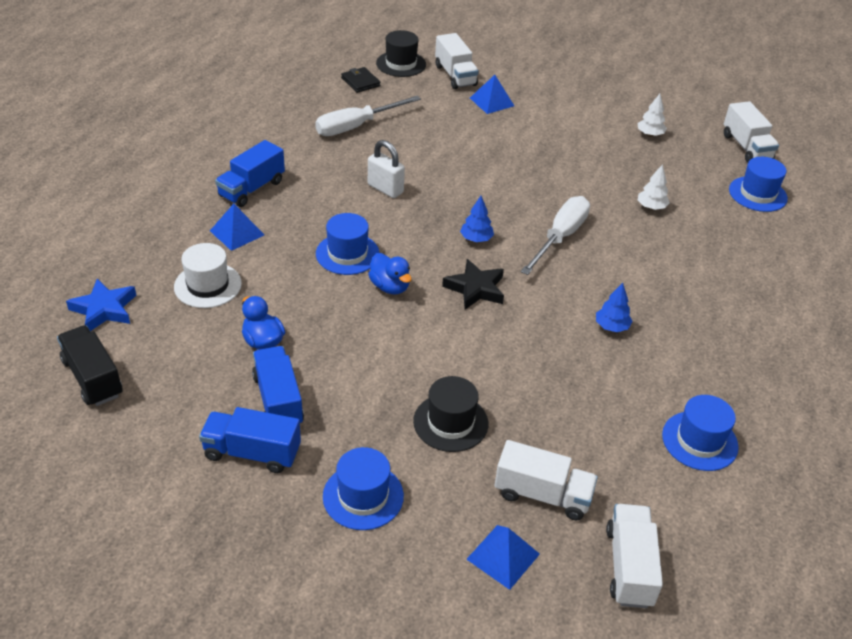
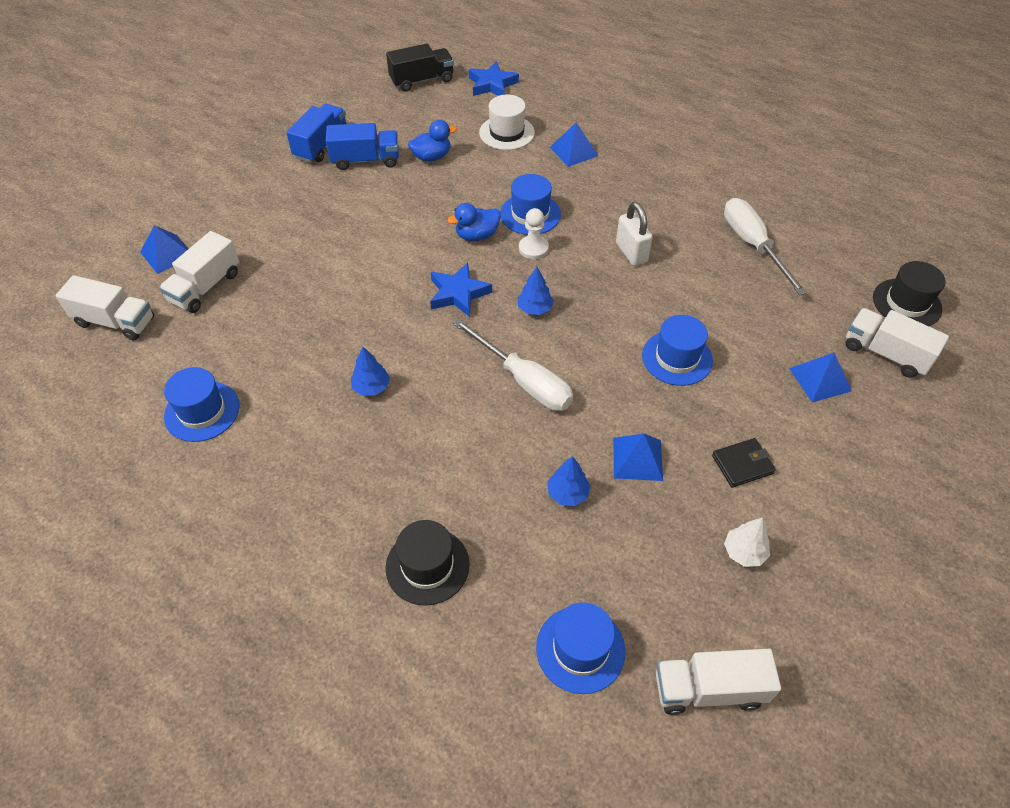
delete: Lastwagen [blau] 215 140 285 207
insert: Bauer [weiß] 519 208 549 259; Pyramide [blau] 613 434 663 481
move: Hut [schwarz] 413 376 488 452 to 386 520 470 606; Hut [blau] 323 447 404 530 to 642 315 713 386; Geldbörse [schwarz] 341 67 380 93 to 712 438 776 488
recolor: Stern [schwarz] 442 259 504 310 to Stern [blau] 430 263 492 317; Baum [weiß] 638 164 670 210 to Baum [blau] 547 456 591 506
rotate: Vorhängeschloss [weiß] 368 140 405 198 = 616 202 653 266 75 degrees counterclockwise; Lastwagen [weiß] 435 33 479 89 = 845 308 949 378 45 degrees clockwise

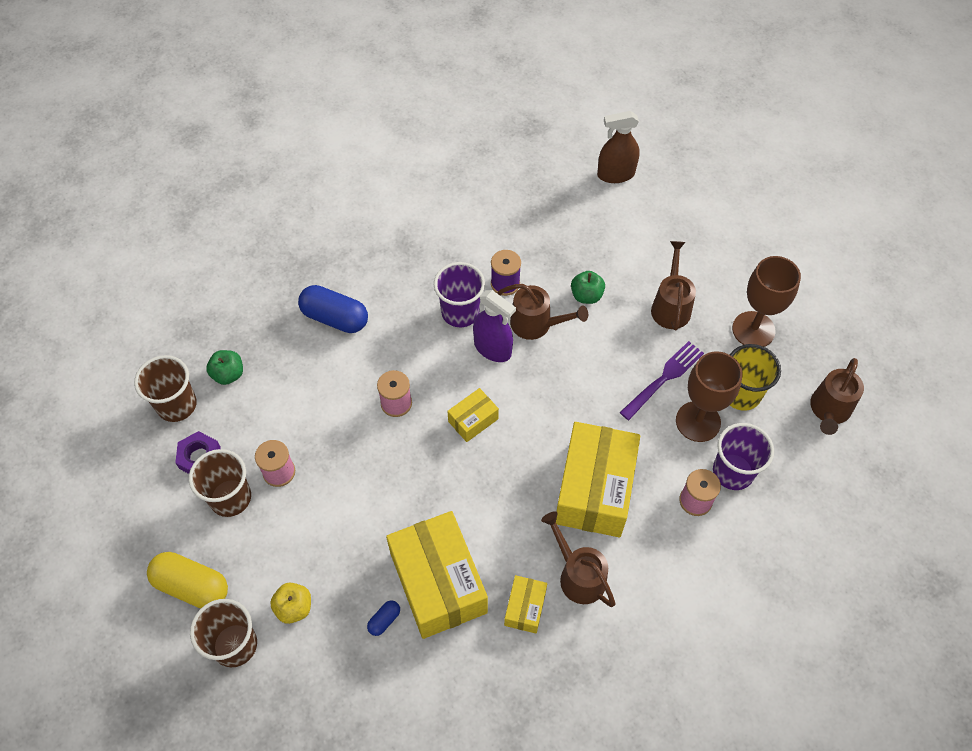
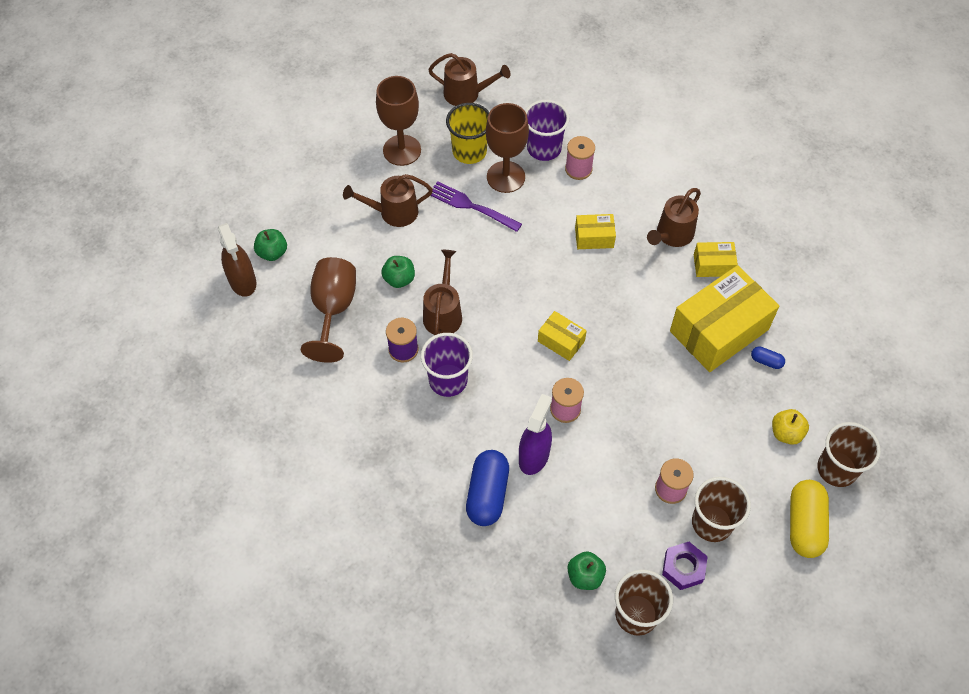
insert: Apfel [grün] 254 229 287 261; Kelch [braun] 301 257 356 363
move: Sprühflasche [lila] 473 290 516 362 to 519 394 552 475
resize: Schachtel [gelb] 556 422 640 537 = 575 214 616 249 x0.47

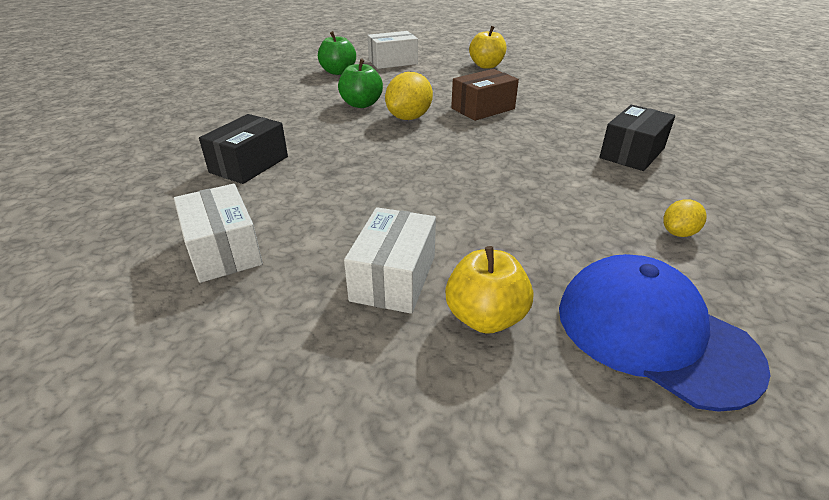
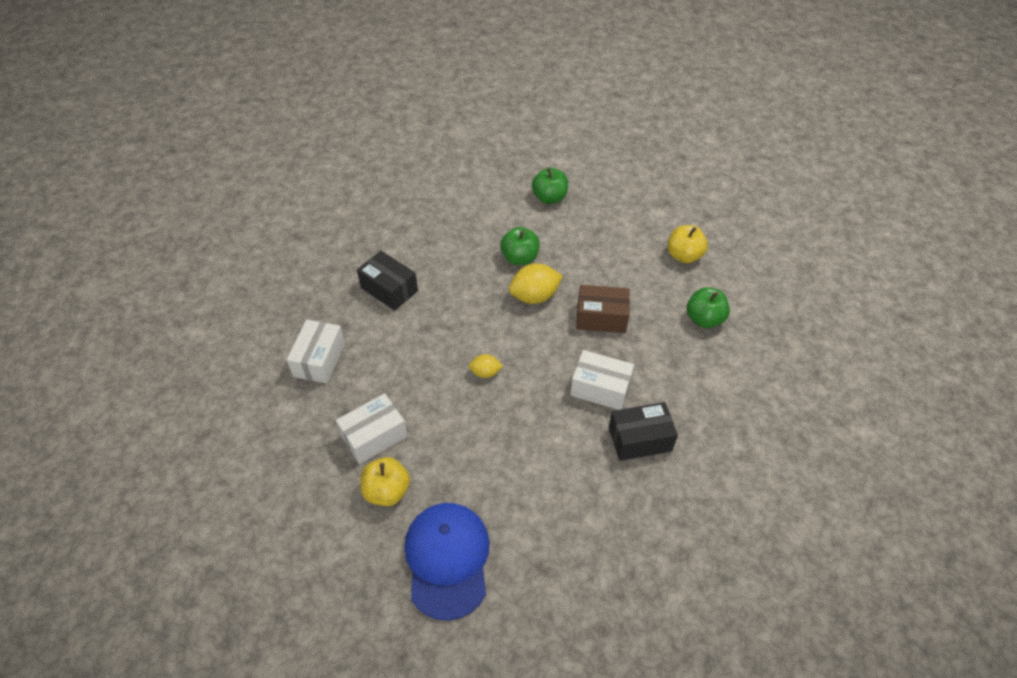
insert: Apfel [grün] 687 287 730 328
move: Zitrone [gelb] 663 199 707 237 to 469 354 503 378; Schachtel [weiß] 367 31 418 69 to 570 350 634 410
rotate: Schachtel [schwarz] 199 114 288 184 = 357 251 418 311 60 degrees clockwise

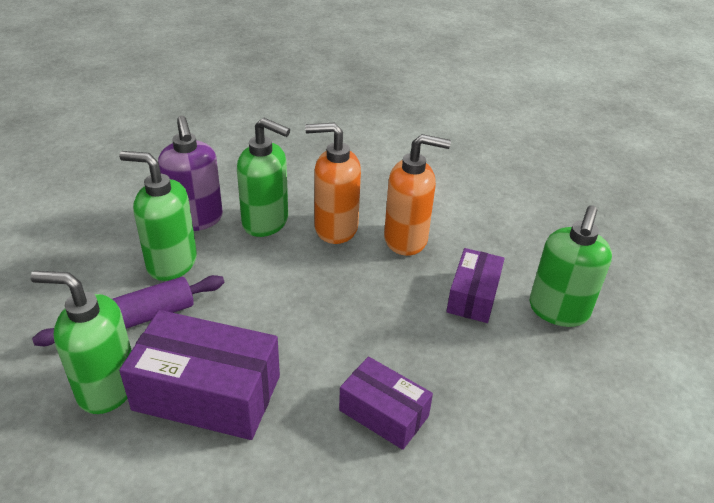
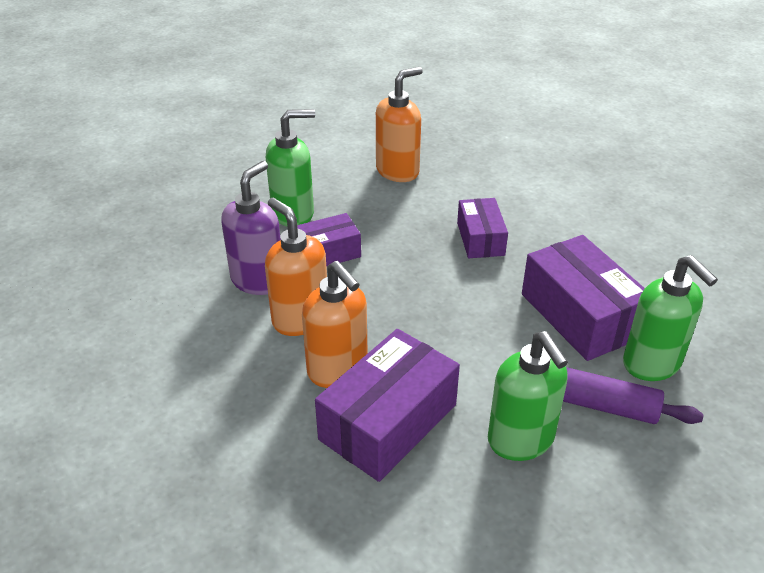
insert: Seifenspender [orange] 376 67 423 182
move: Seifenspender [lila] 158 116 223 231 to 221 161 281 295
replace: Seifenspender [grün] 237 118 290 237 to Schachtel [lila] 315 329 460 482

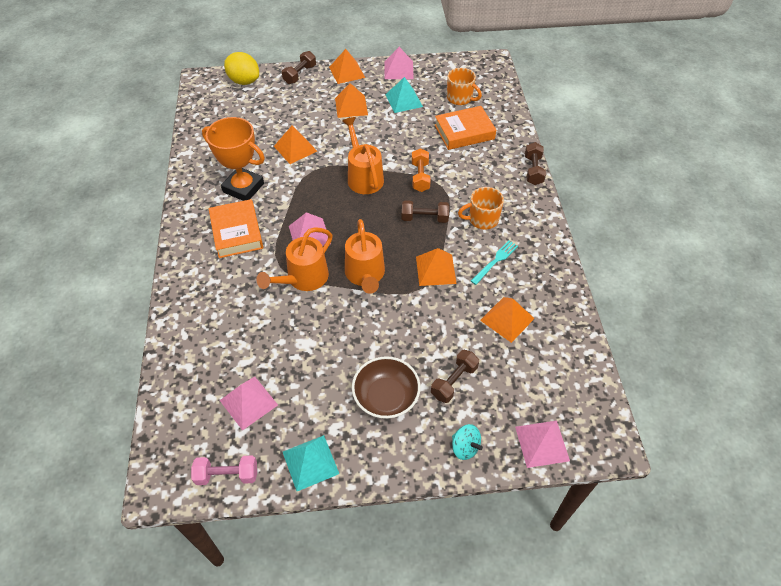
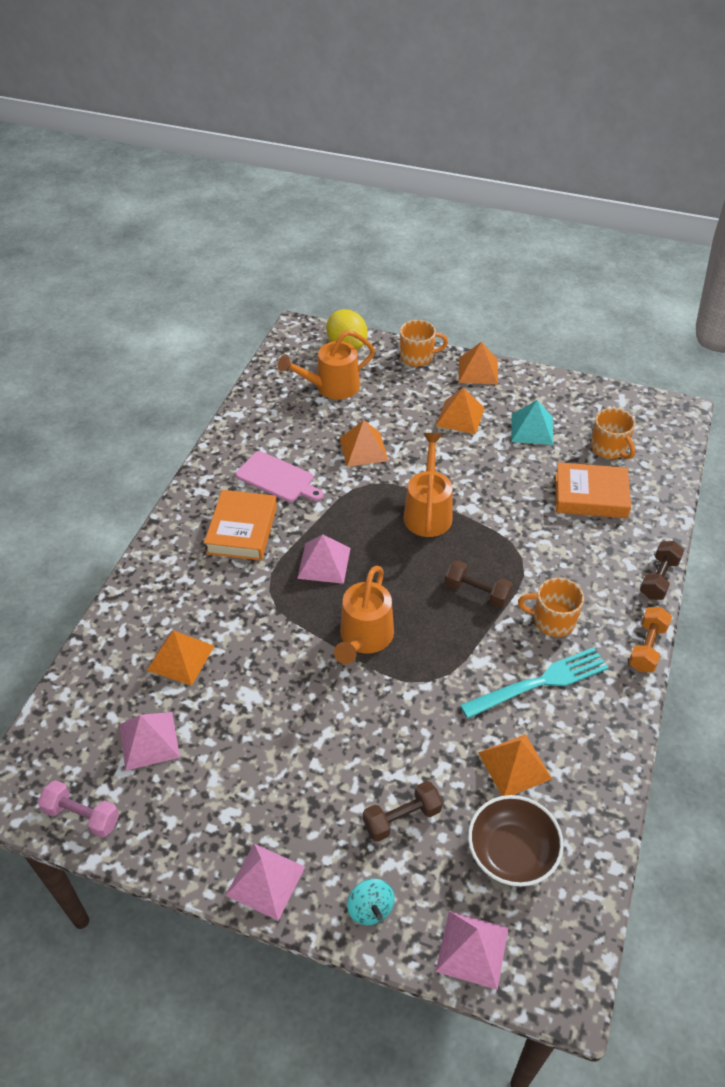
delete: Pyramide [türkis] 283 435 339 491
move: Pyramide [orange] 416 248 457 286 to 147 631 214 686; Pyramide [rosa] 384 47 414 79 to 225 844 305 921; Gießkanne [orange] 256 227 333 291 to 278 330 375 400; Schüssel [braun] 352 356 421 419 to 468 795 564 886; Hantel [orange] 412 148 431 192 to 629 607 672 672
replace: Pokal [orange] 202 117 265 201 to Schneidebrett [rosa] 236 451 323 502; Hantel [braun] 282 51 316 84 to Tasse [orange] 400 320 448 367
resize: Gabel [türkis] 471 240 518 285 = 460 647 609 719 x1.66

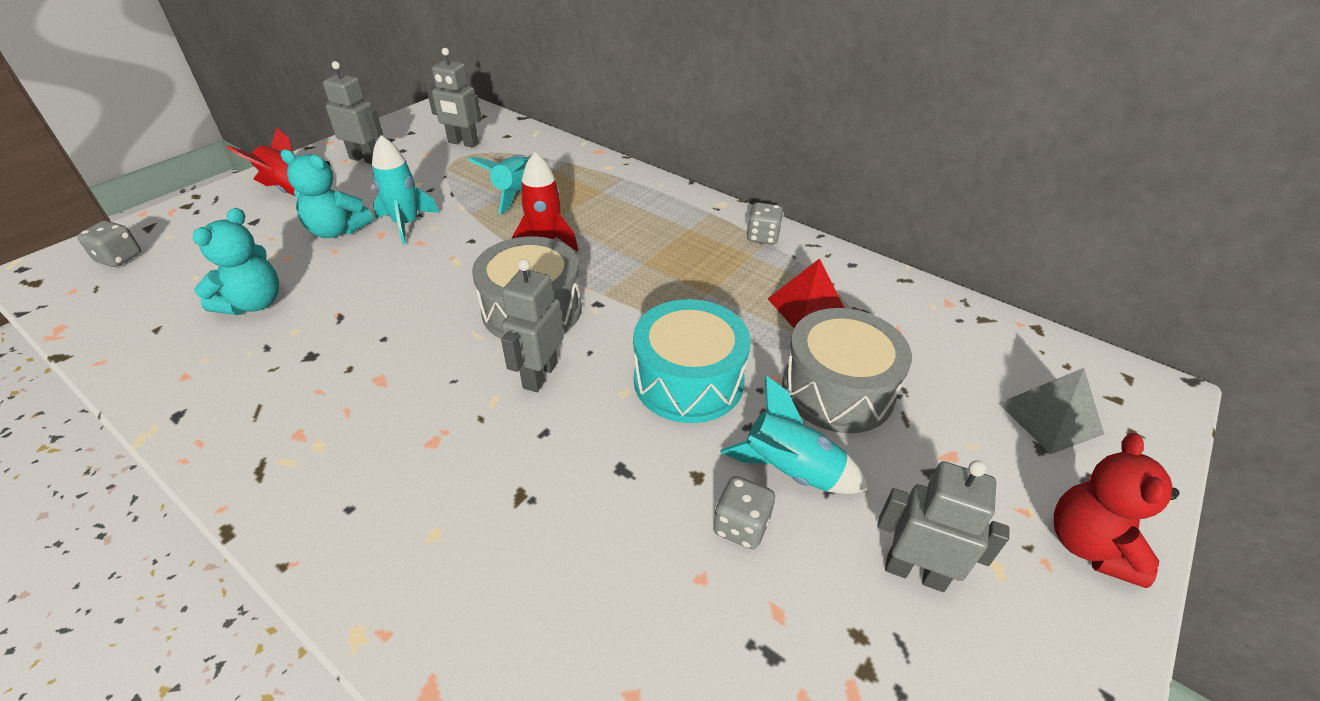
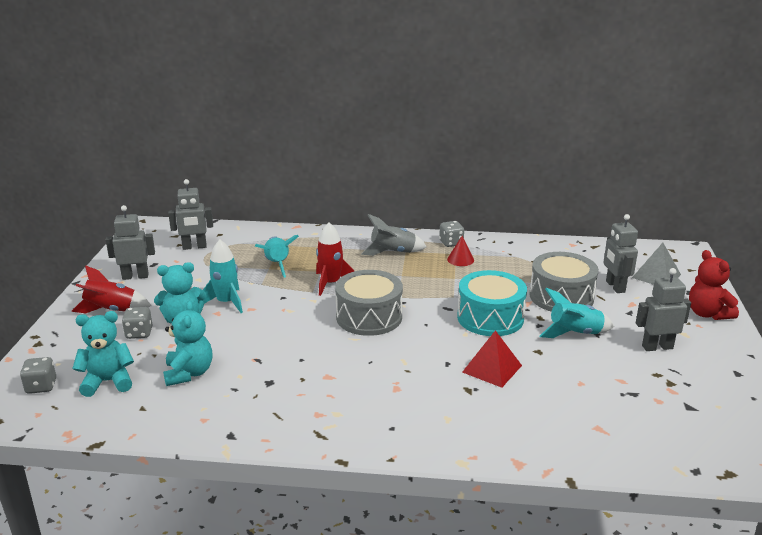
insert: Teddybär [türkis] 72 311 134 397; Rakete [grau] 361 214 427 256; Kegel [rot] 447 236 474 266
move: Spielwürfel [grau] 713 476 775 549 to 122 307 153 339; Pyramide [rot] 768 258 844 328 to 462 330 522 388; Roboter [grau] 501 259 564 392 to 603 214 638 293

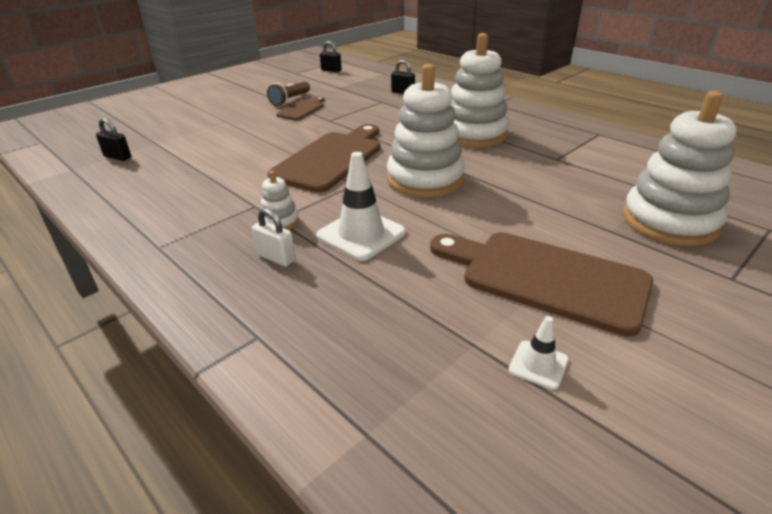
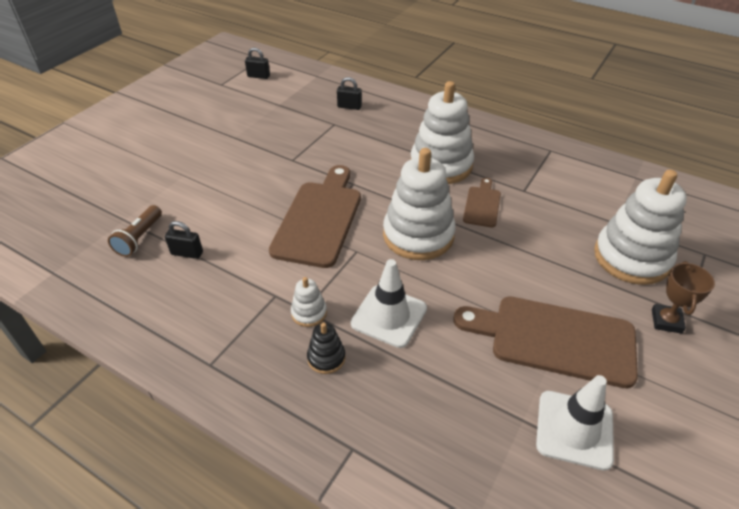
insert: Pokal [braun] 652 261 715 334
move: Taschenlampe [braun] 267 81 310 106 to 108 205 162 257; Vorhängeschloss [schwarz] 96 118 131 161 to 165 221 203 259; Schneidebrett [braun] 277 97 325 120 to 463 178 501 227
replace: Vorhängeschloss [weiß] 252 208 295 266 to Stapelspielzeug [schwarz] 307 322 346 374
resize: Leitkegel [weiß] 508 316 569 390 = 536 375 614 471 x1.92

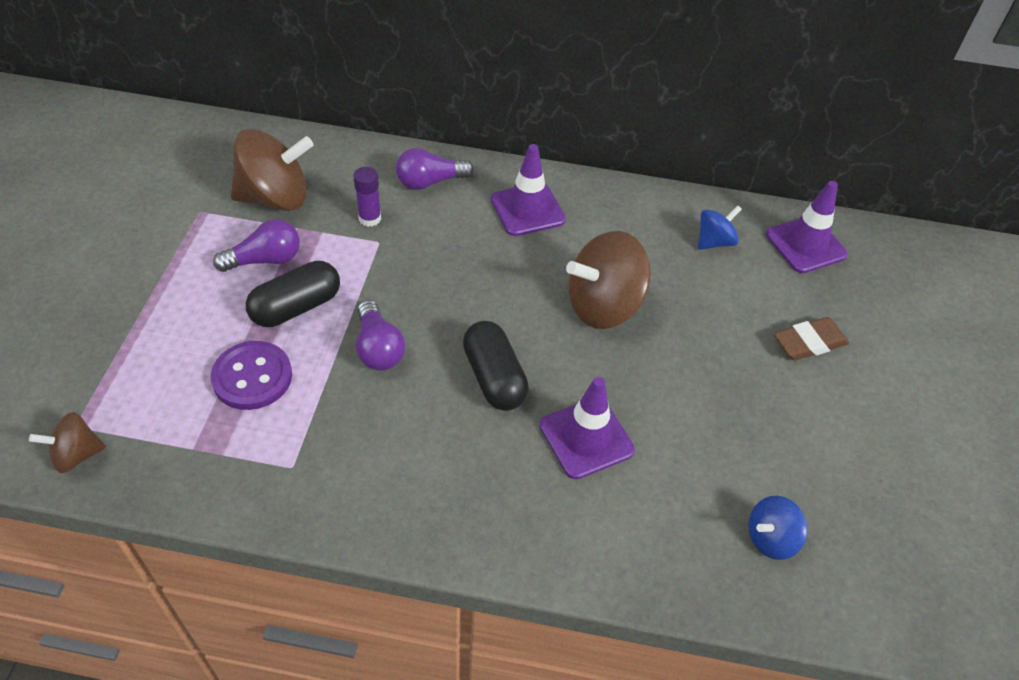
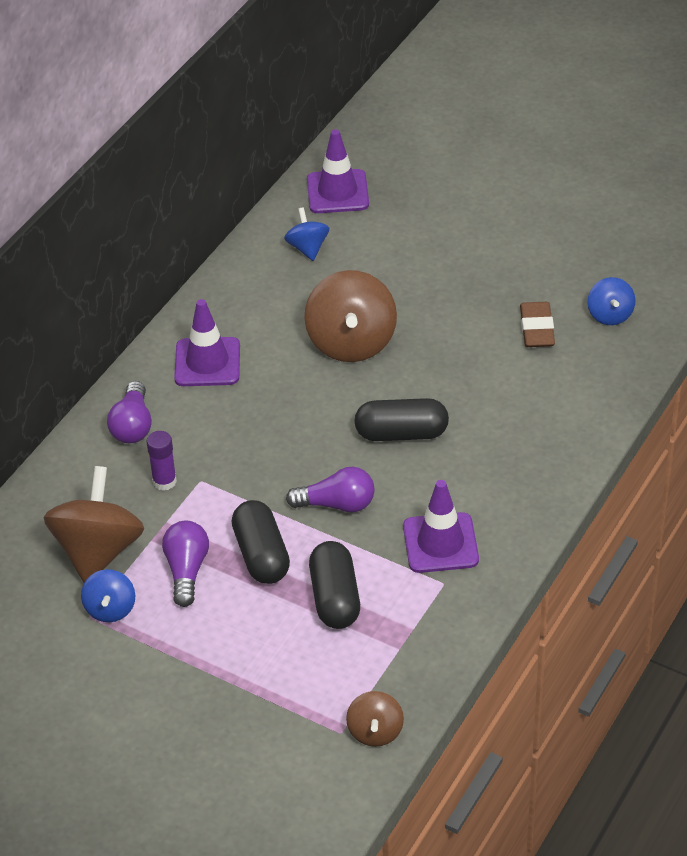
insert: Kreisel [blau] 81 569 135 622
move: Leitkegel [lila] 540 377 635 479 to 403 480 479 573; Radiergummi [braun] 774 317 849 360 to 520 302 555 347
replace: Knopf [lila] 211 341 292 410 to Kapsel [schwarz] 309 541 360 629

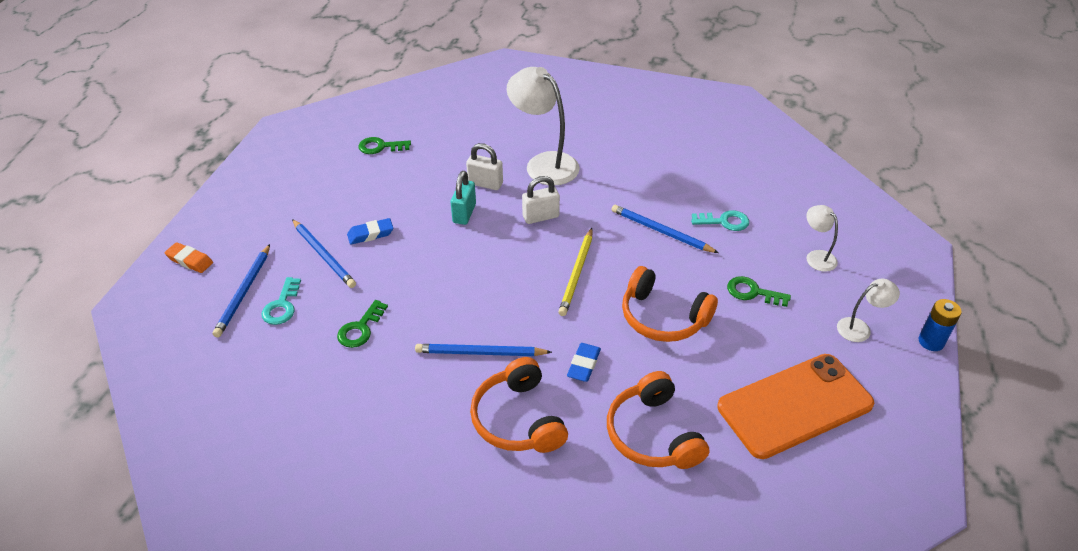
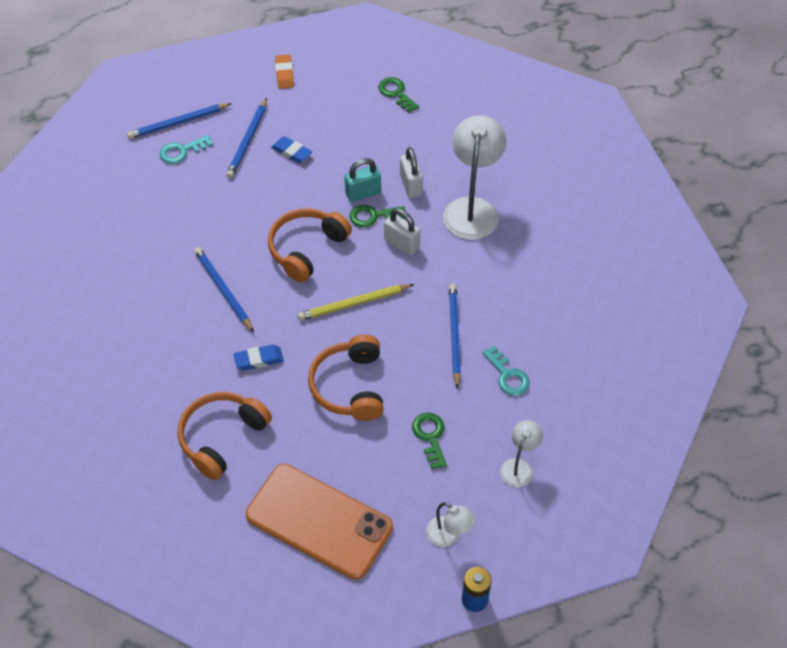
move: Kopfhörer [orange] 470 357 568 453 to 268 208 352 282; Radiergummi [orange] 164 242 213 273 to 275 55 294 89; Schlüssel [grün] 337 300 388 348 to 349 204 405 227

